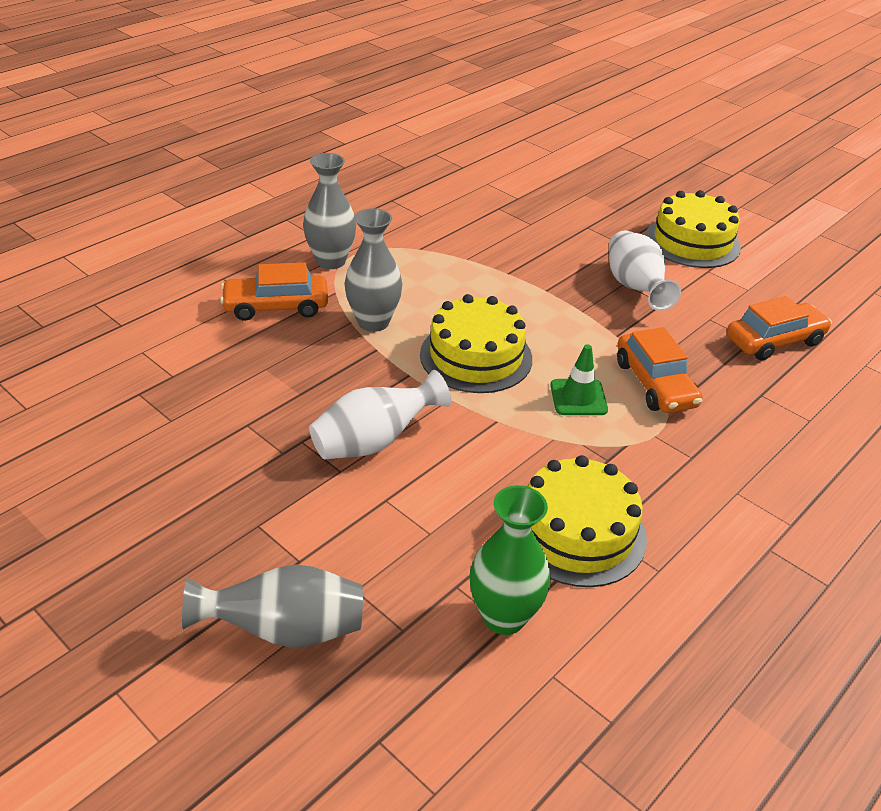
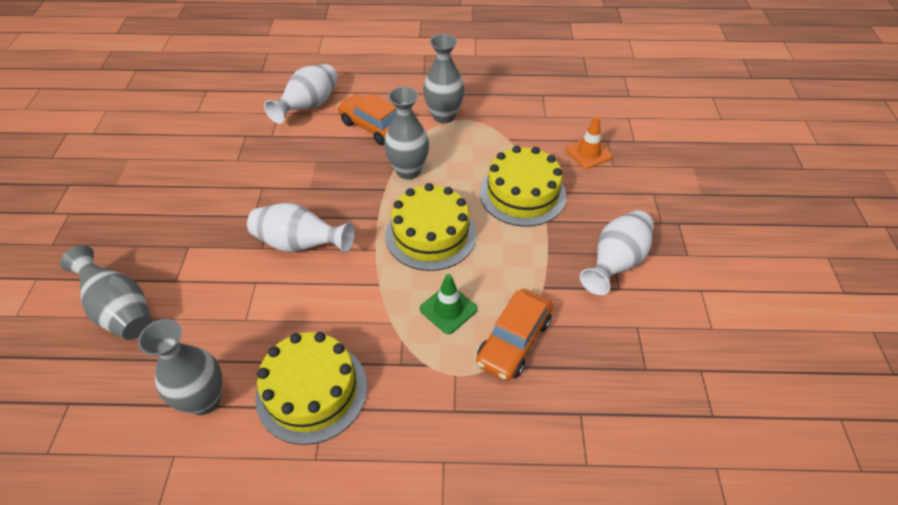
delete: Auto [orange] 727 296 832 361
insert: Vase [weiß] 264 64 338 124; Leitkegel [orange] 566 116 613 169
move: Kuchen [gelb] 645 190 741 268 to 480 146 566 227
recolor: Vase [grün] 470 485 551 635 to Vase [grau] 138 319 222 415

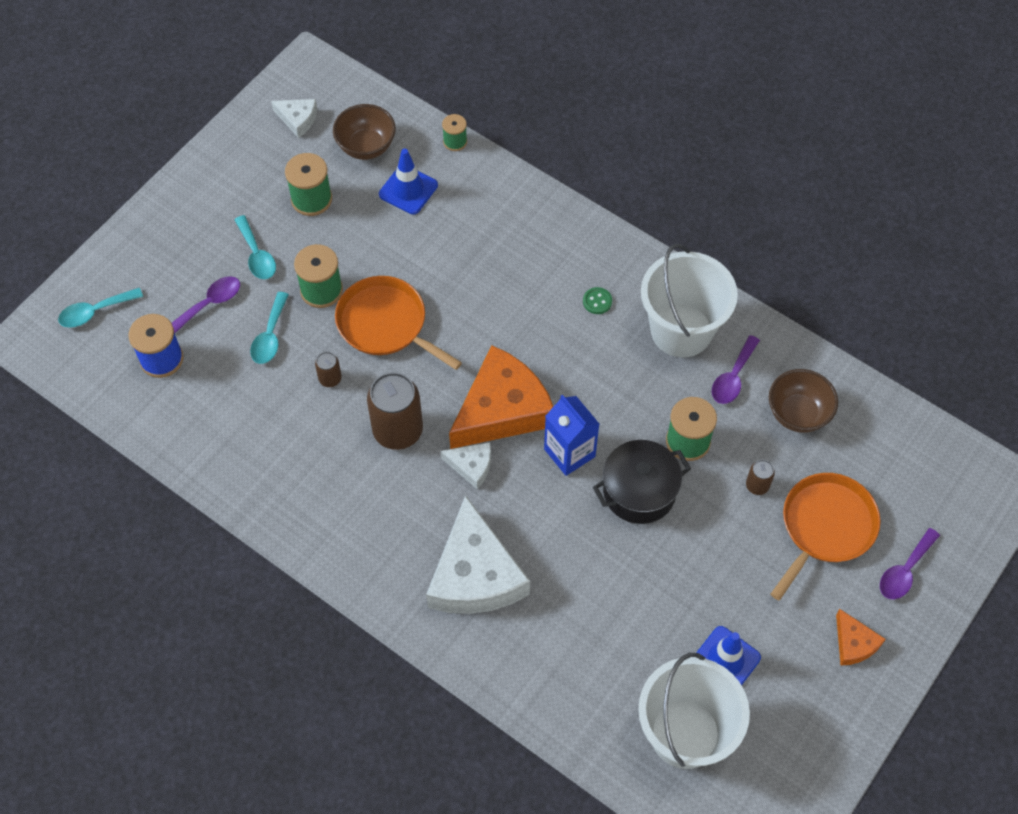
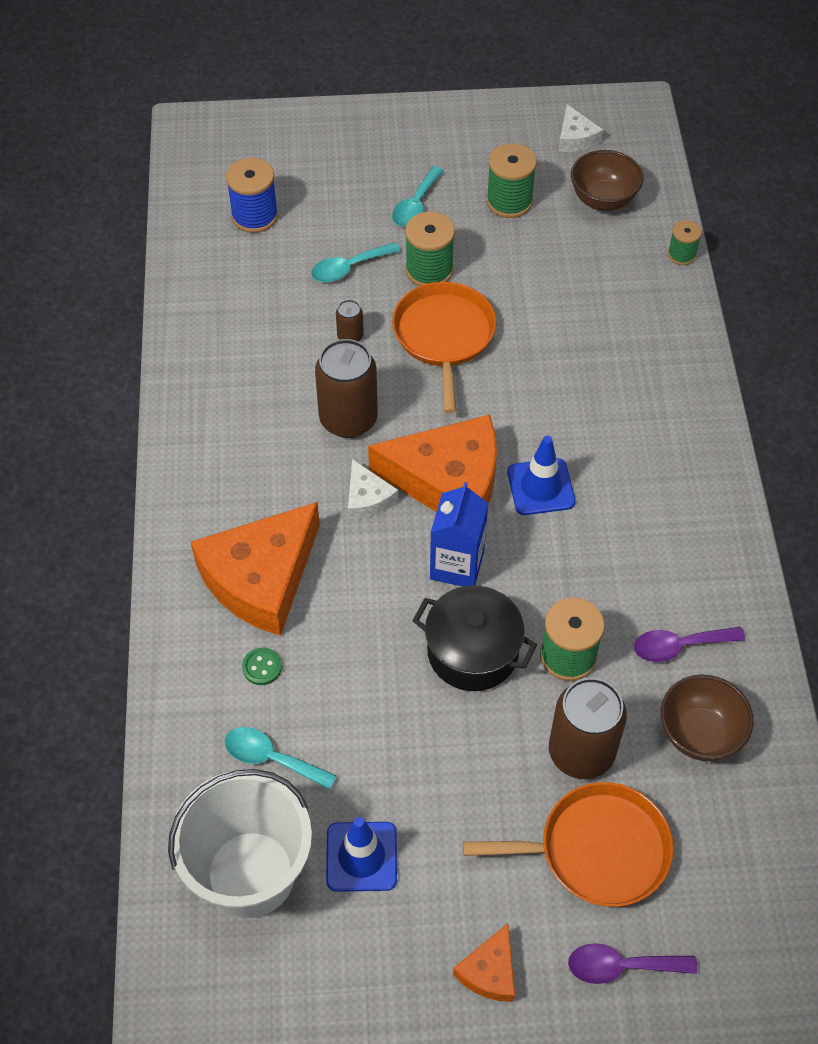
delete: Löffel [lila] 172 276 240 333; Eimer [weiß] 641 244 738 357
move: Löffel [türkis] 58 288 143 328 to 224 727 337 790; Knopf [grün] 583 287 612 314 to 242 647 282 685; Leitkegel [blau] 379 149 438 215 to 507 436 576 515
recolor: Käse [weiß] 426 495 530 614 to Käse [orange] 191 502 320 636
resize: Dose [braun] 746 460 775 495 = 549 678 627 779 x2.13

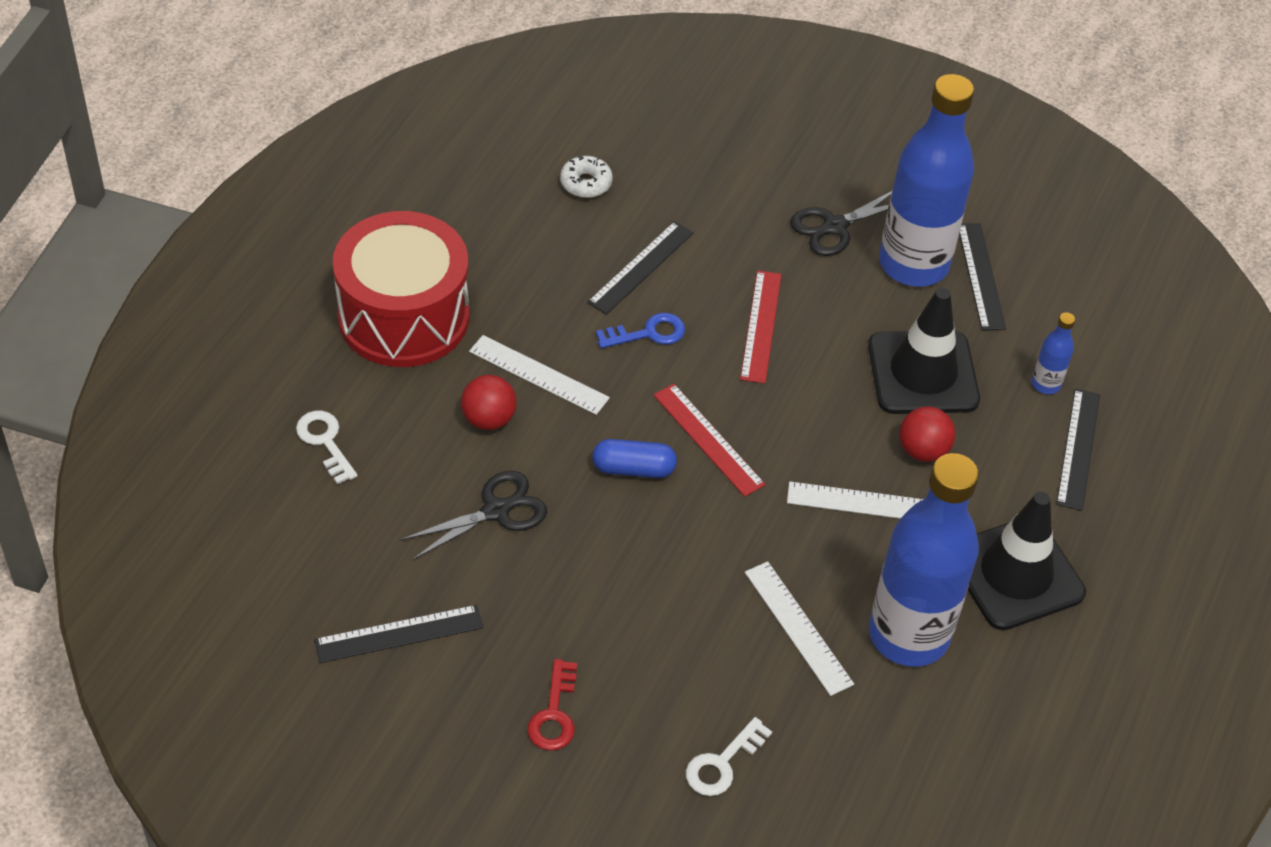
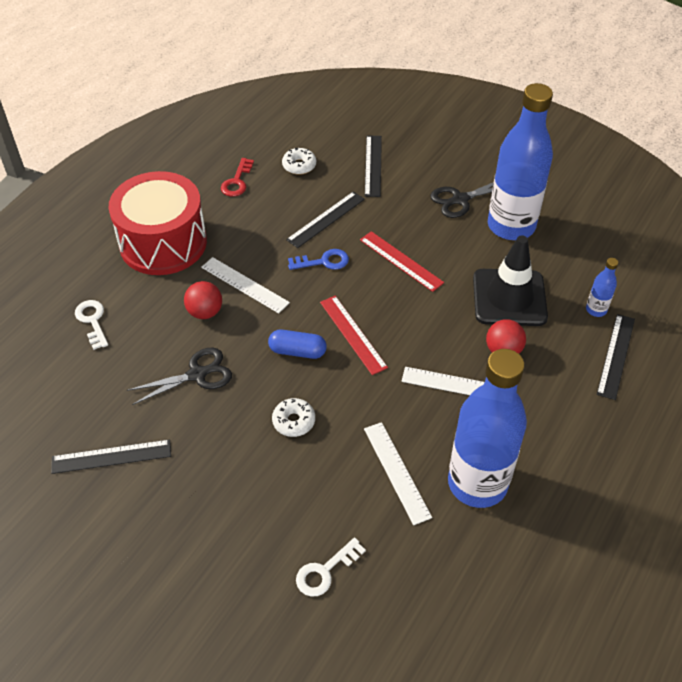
delete: Leitkegel [schwarz] 968 492 1086 630
insert: Donut [weiß] 272 398 315 437
move: Schlüssel [rot] 527 659 577 750 to 221 158 254 197; Lineal [schwarz] 959 223 1006 330 to 365 135 382 197
rotate: Lineal [rot] 740 270 781 384 = 360 231 444 292 60 degrees counterclockwise

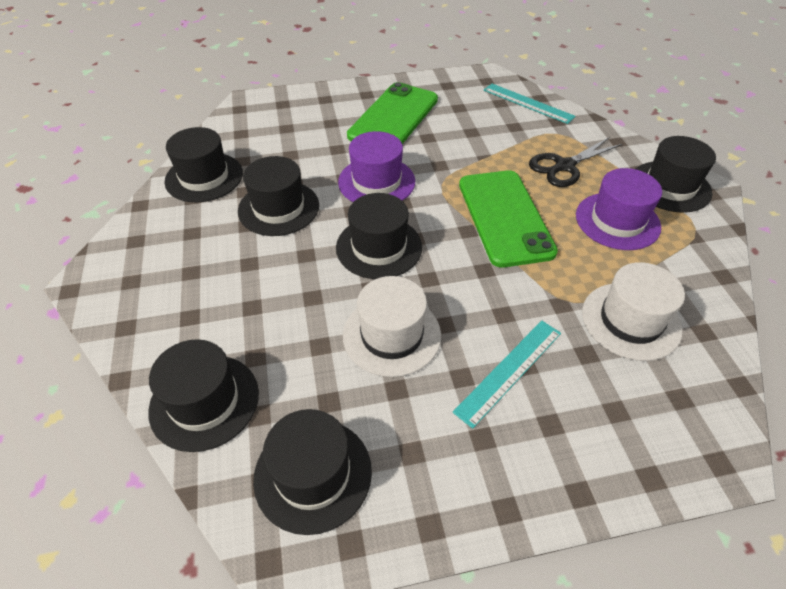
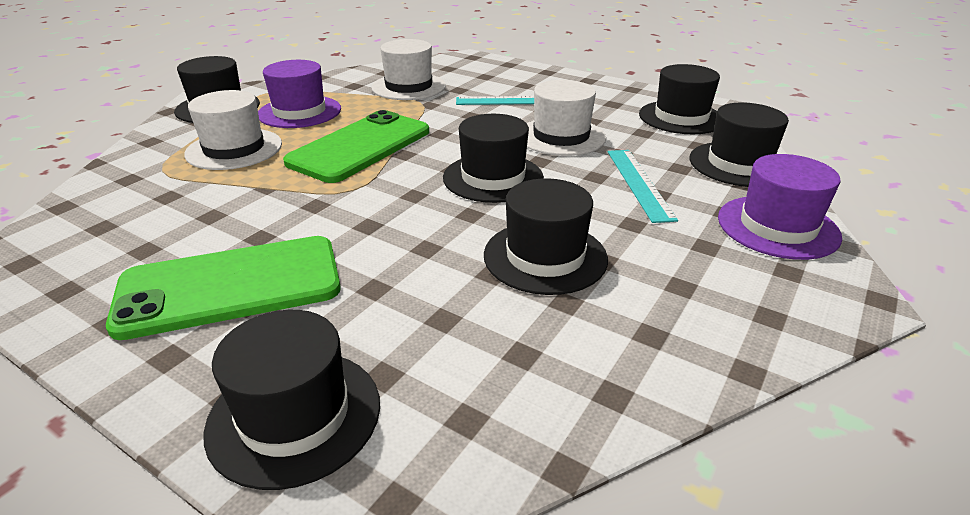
move: Hut [schwarz] 164 127 243 202 to 204 310 380 490; Lineal [türkis] 484 84 576 124 to 608 150 678 223; Hut [lila] 338 131 415 202 to 718 154 842 260
replace: Schere [schwarz] 529 137 622 187 to Hut [weiß] 184 90 282 170

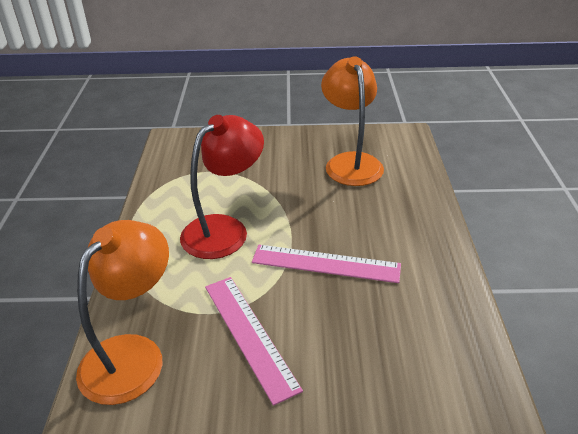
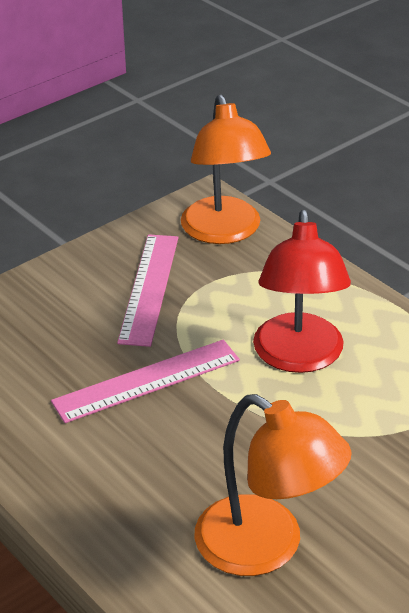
rotate: Lineal [rosa] 205 277 303 406 = 117 234 178 347 75 degrees clockwise

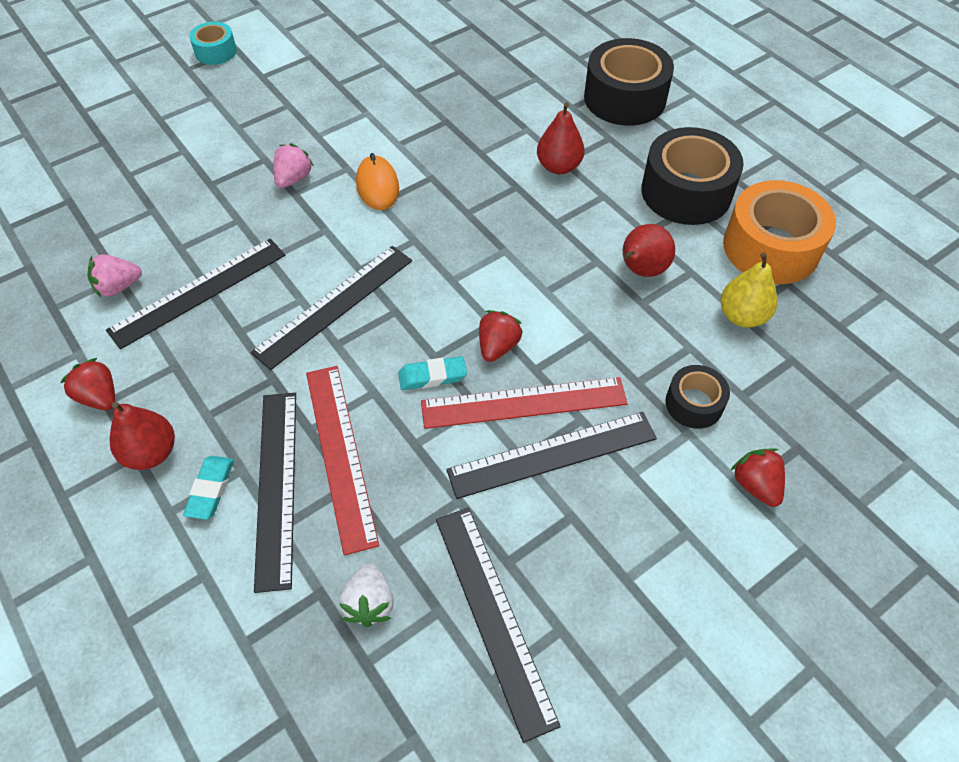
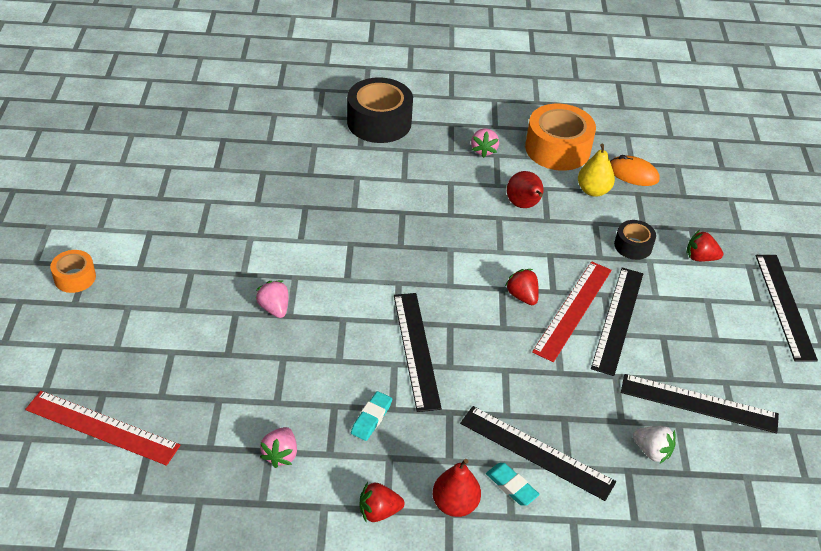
delete: Birne [rot] 537 102 585 174
move: Lineal [rot] 306 366 379 555 to 25 391 180 466; Radiergummi [türkis] 398 356 467 390 to 351 391 392 441; Computermaus [orange] 356 153 399 210 to 610 155 659 186; Lineal [schwarz] 106 239 286 349 to 755 255 818 362
replace: Klebeband [schwarz] 641 127 744 225 to Erdbeere [rosa] 471 128 499 158
recolor: Klebeband [türkis] 189 22 237 65 to Klebeband [orange] 50 250 96 293

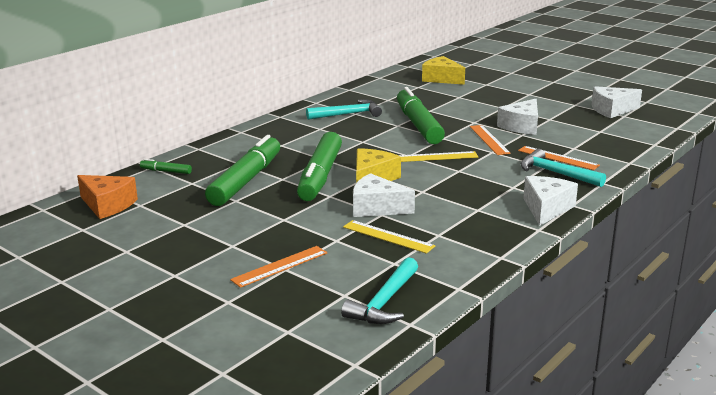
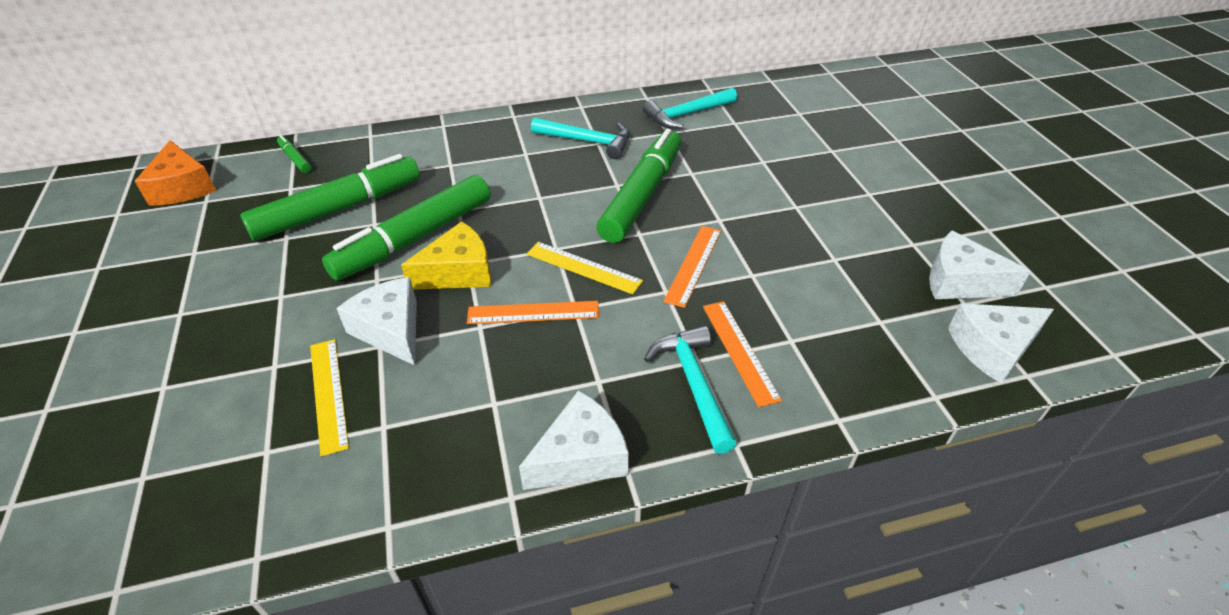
delete: Käse [gelb] 422 56 465 85
move: Lineal [orange] 230 246 327 288 to 467 301 599 324; Hammer [türkis] 341 257 418 324 to 643 88 737 129; Käse [weiß] 497 99 538 135 to 948 303 1054 384

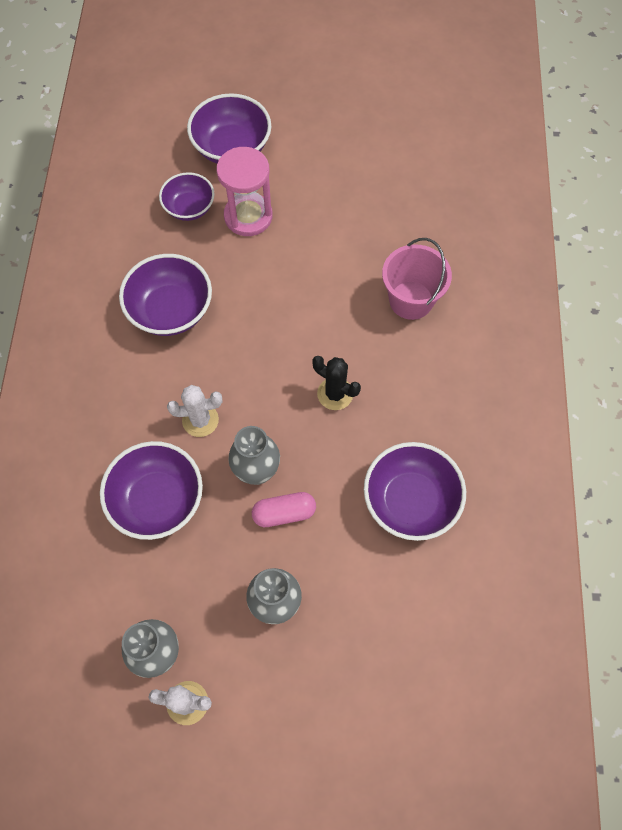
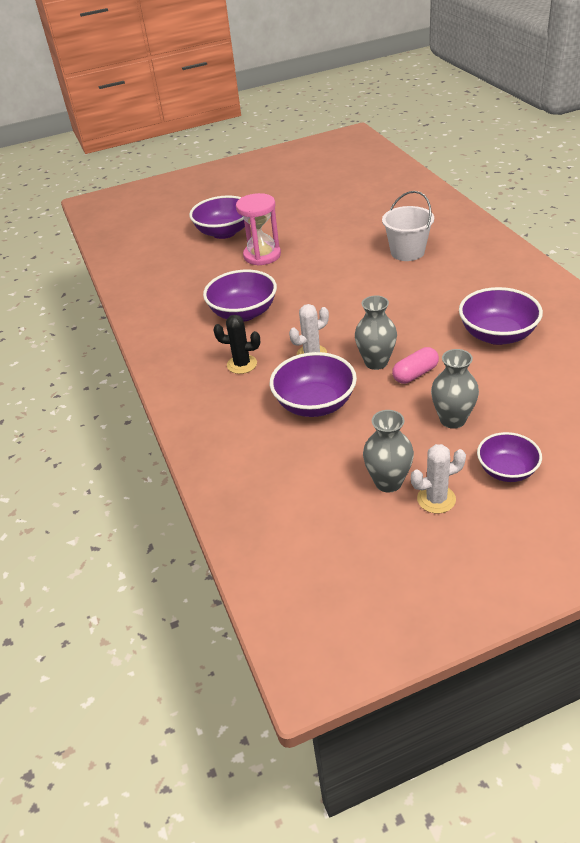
move: Kaktus [schwarz] 312 356 361 410 to 213 315 260 374; Schüssel [lila] 159 172 215 221 to 477 432 542 482
recolor: Eimer [rosa] 382 238 452 320 to Eimer [weiß] 382 191 434 261

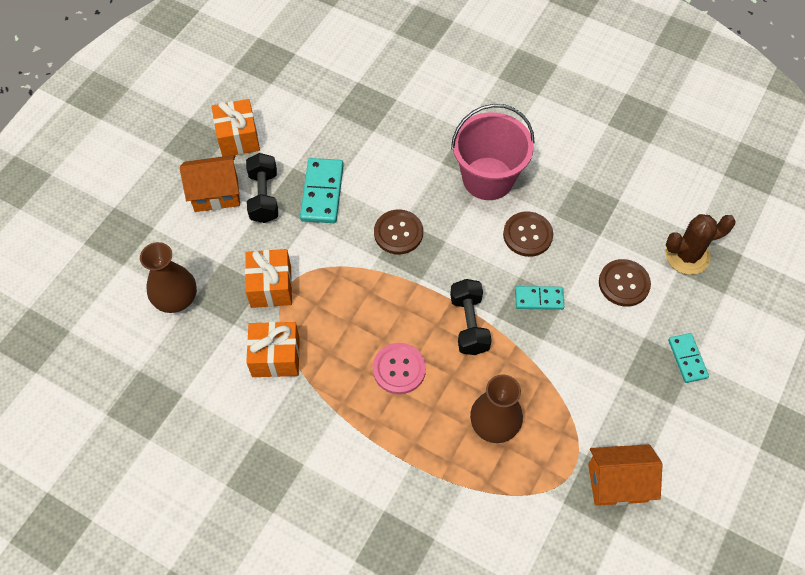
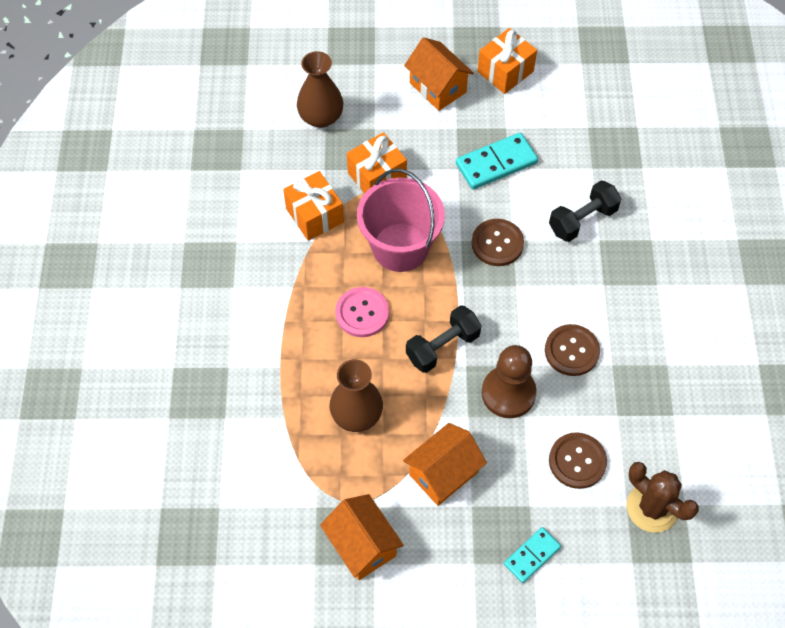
insert: Haus [orange] 403 423 487 506
move: Eimer [rosa] 451 104 535 200 to 357 168 445 272; Hantel [schwarz] 246 153 278 223 to 549 180 621 242
replace: Dominostein [türkis] 515 286 564 310 to Bauer [braun] 482 345 537 418

